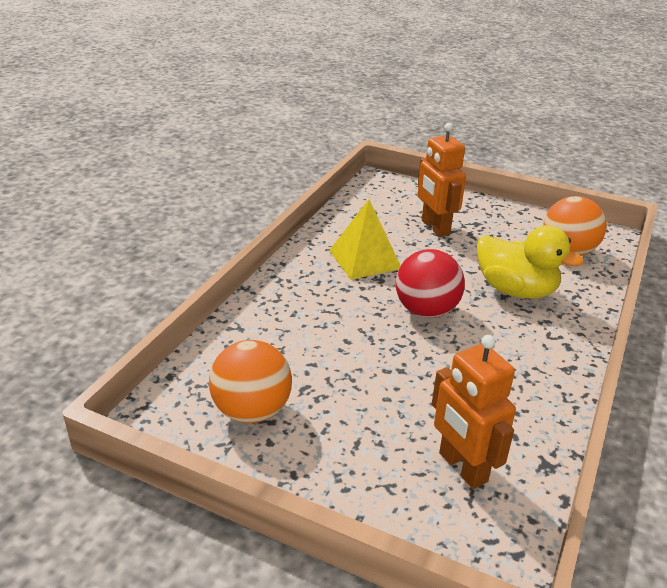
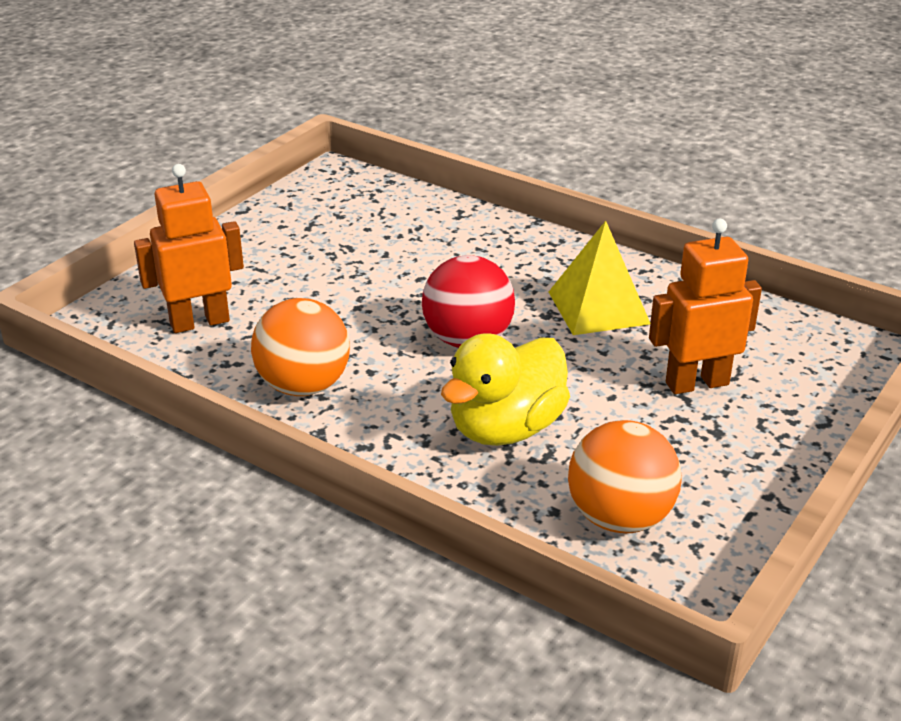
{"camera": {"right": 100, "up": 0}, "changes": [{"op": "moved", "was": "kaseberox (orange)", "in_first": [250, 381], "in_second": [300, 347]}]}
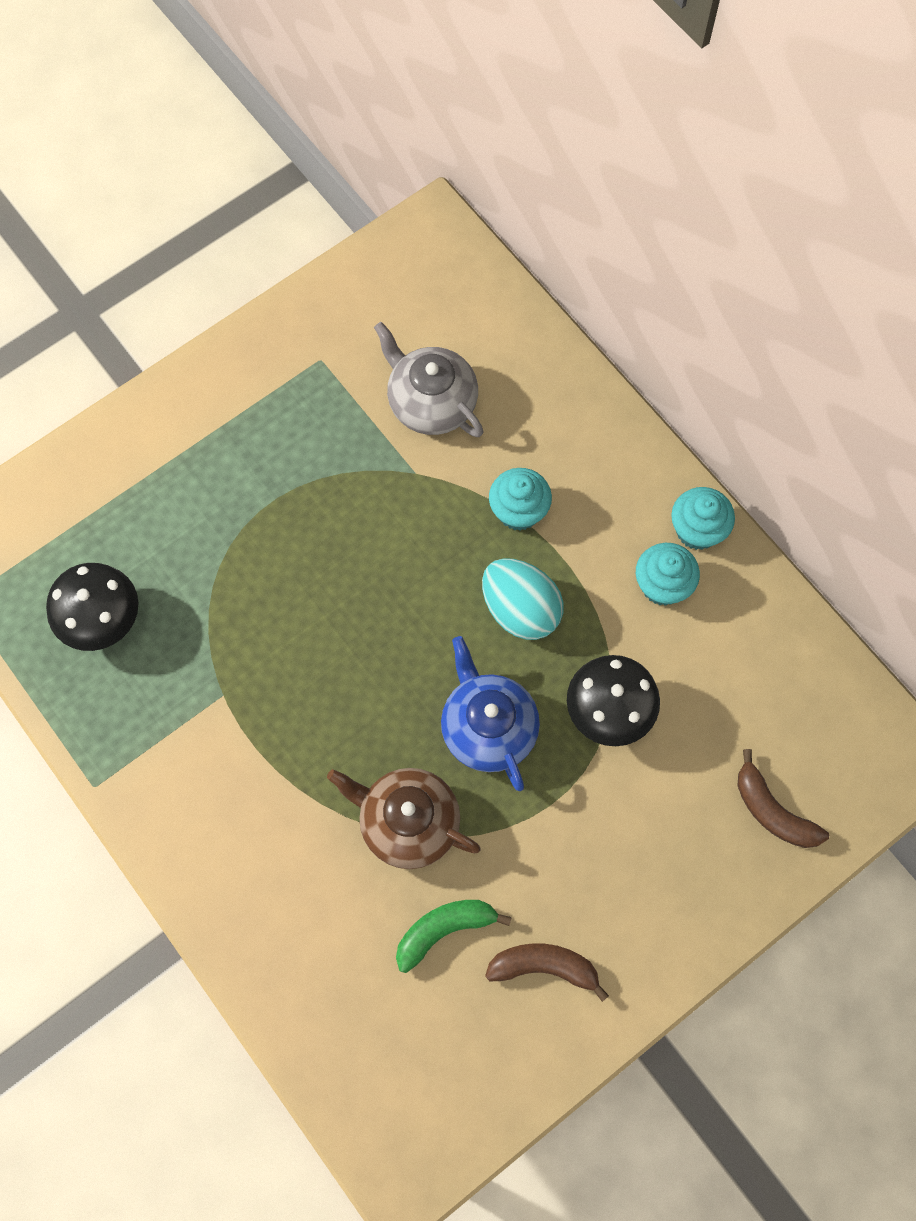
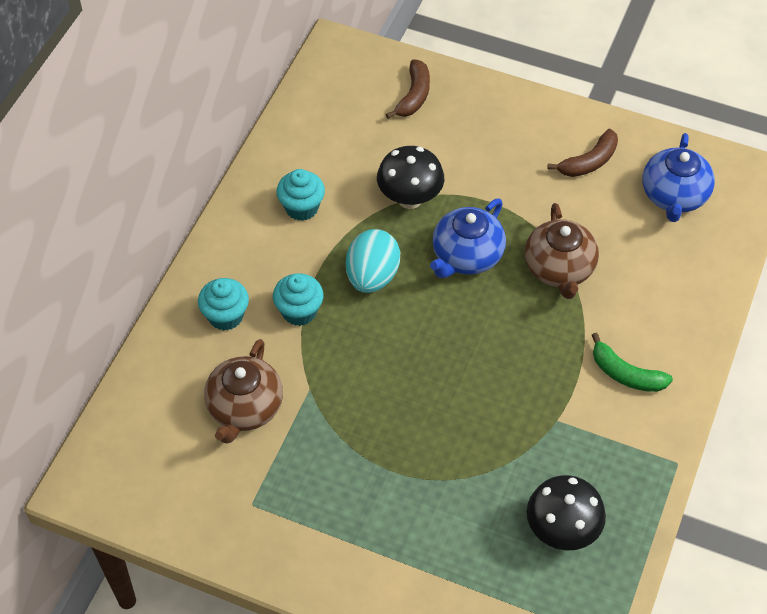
{"camera": {"right": -120, "up": -15}, "changes": [{"op": "moved", "was": "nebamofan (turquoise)", "in_first": [703, 518], "in_second": [223, 304]}, {"op": "recoloured", "was": "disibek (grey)", "now": "disibek (brown)", "in_first": [429, 379], "in_second": [243, 391]}, {"op": "turned", "was": "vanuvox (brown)", "in_first": [547, 972], "in_second": [582, 153], "clockwise": -105}, {"op": "moved", "was": "vanuvox (green)", "in_first": [454, 936], "in_second": [632, 362]}, {"op": "added", "now": "disibek (blue)", "in_second": [679, 177]}]}
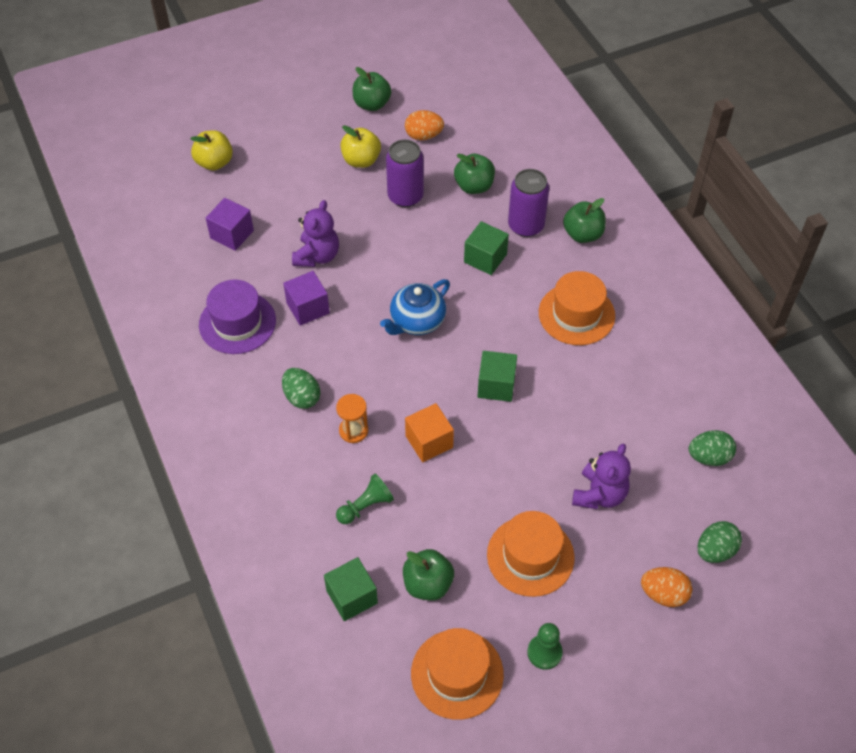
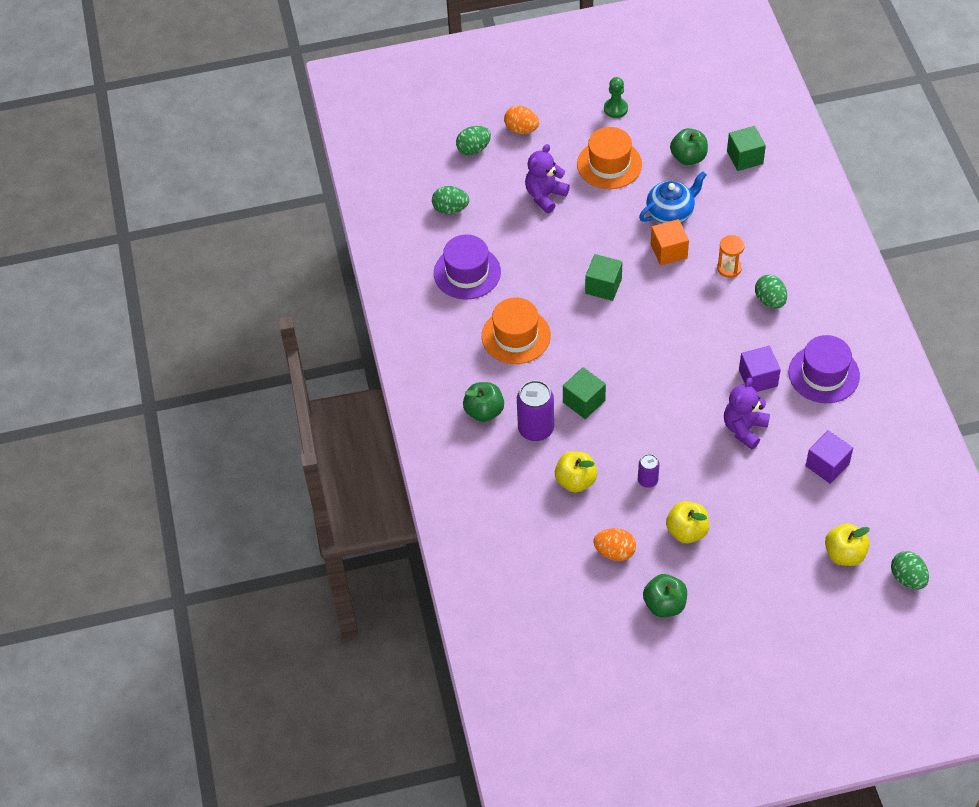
{"camera": {"right": -165, "up": 0}, "changes": [{"op": "added", "now": "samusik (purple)", "in_second": [467, 267]}, {"op": "recoloured", "was": "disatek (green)", "now": "disatek (yellow)", "in_first": [474, 174], "in_second": [576, 472]}, {"op": "resized", "was": "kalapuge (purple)", "in_first": [405, 173], "in_second": [649, 471], "ratio": 0.55}, {"op": "moved", "was": "disibek (blue)", "in_first": [415, 307], "in_second": [673, 197]}, {"op": "added", "now": "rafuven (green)", "in_second": [910, 570]}, {"op": "removed", "was": "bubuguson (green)", "in_first": [365, 499]}, {"op": "removed", "was": "samusik (orange)", "in_first": [457, 674]}]}
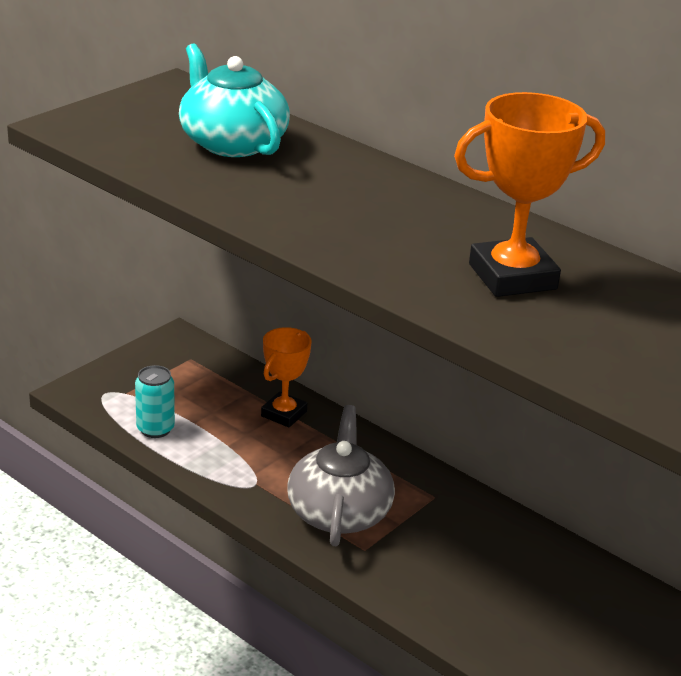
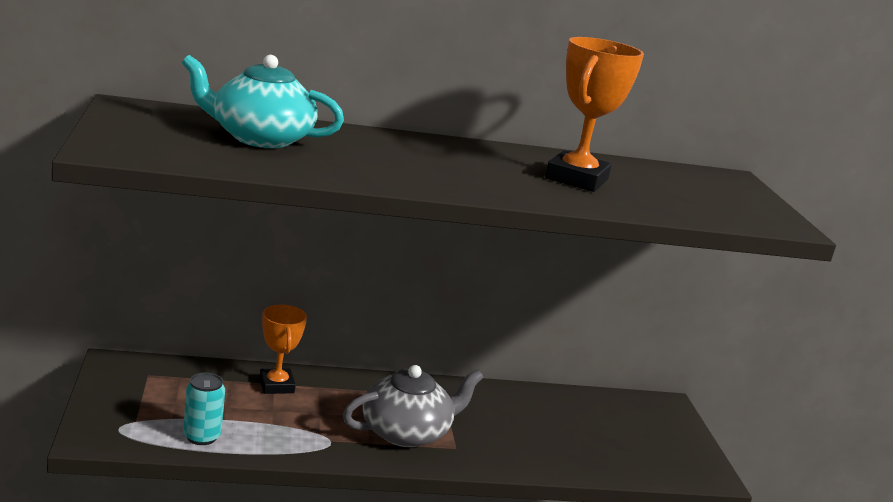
{"camera": {"right": -50, "up": -10}, "changes": [{"op": "turned", "was": "disibek (grey)", "in_first": [341, 475], "in_second": [413, 406], "clockwise": 105}]}
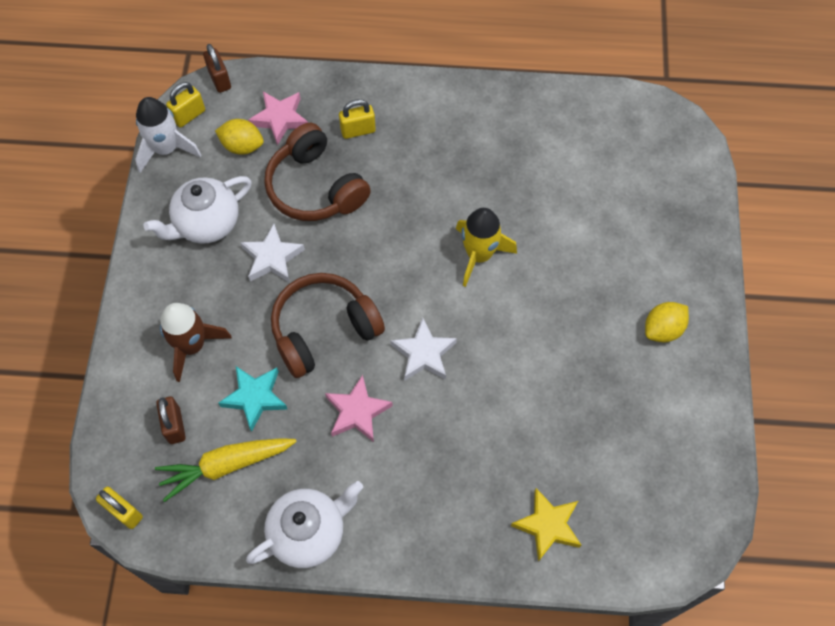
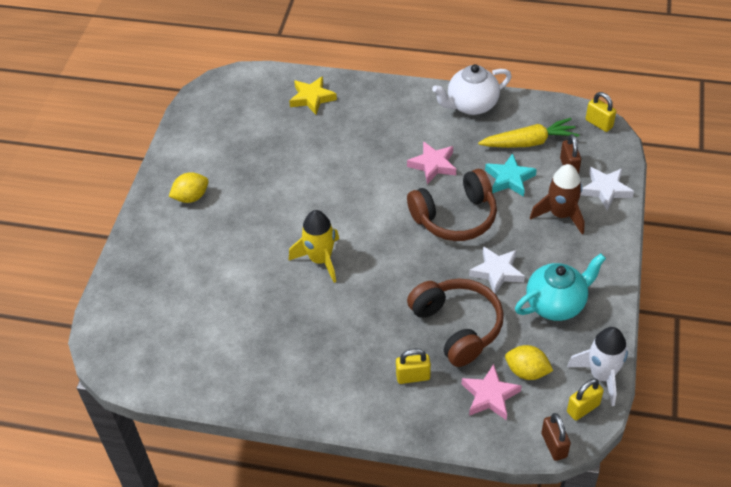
{"camera": {"right": -170, "up": -15}, "changes": [{"op": "recoloured", "was": "disibek (white)", "now": "disibek (turquoise)", "in_first": [197, 210], "in_second": [560, 287]}, {"op": "moved", "was": "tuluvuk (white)", "in_first": [423, 349], "in_second": [607, 188]}]}
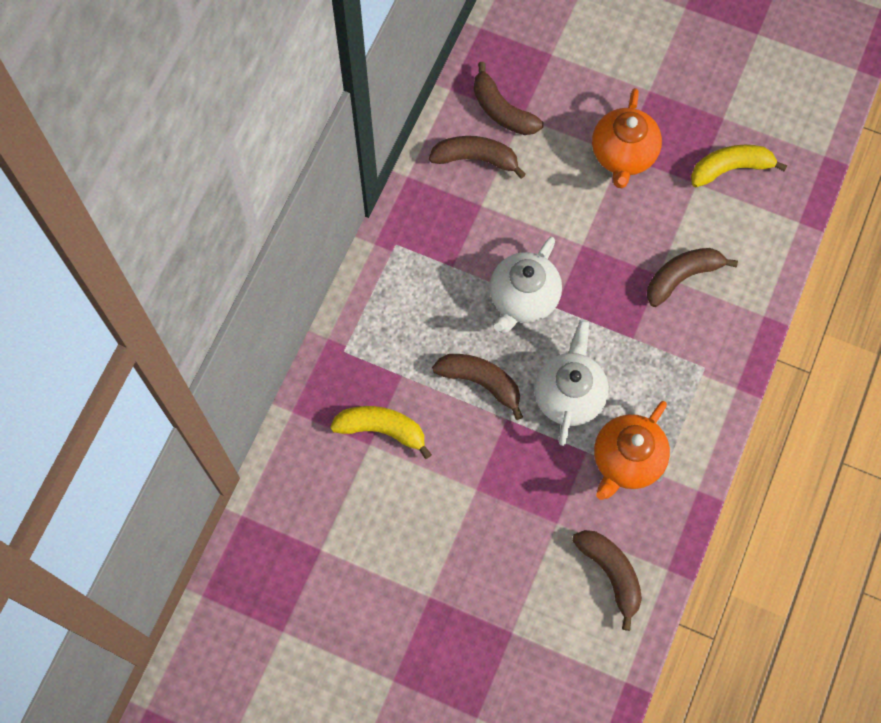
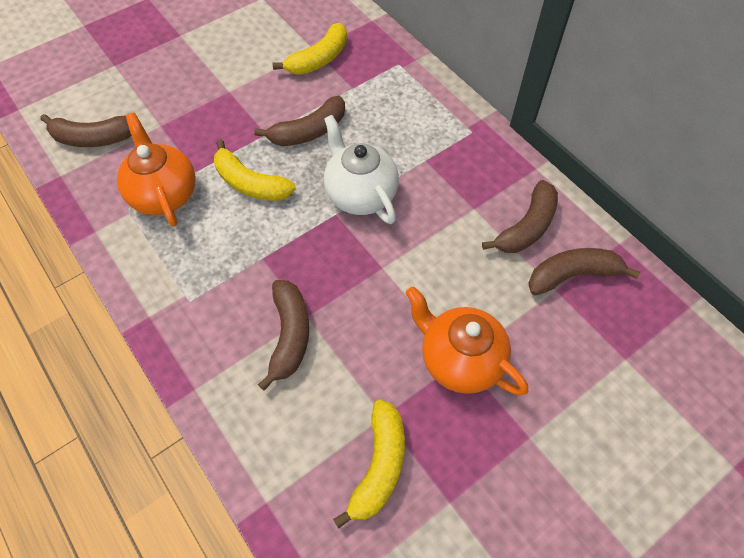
{"camera": {"right": 120, "up": -10}, "changes": [{"op": "replaced", "was": "disibek (white)", "now": "vanuvox (yellow)", "in_first": [571, 382], "in_second": [255, 170]}]}
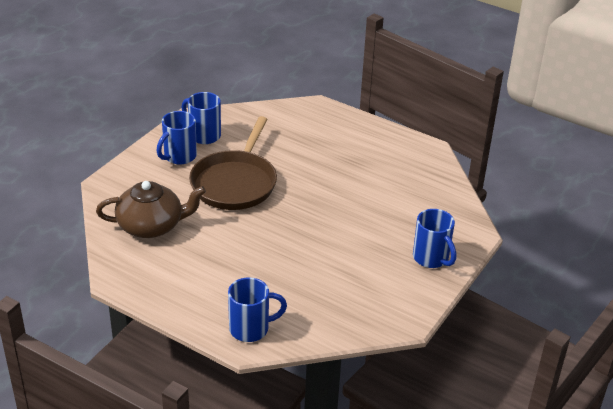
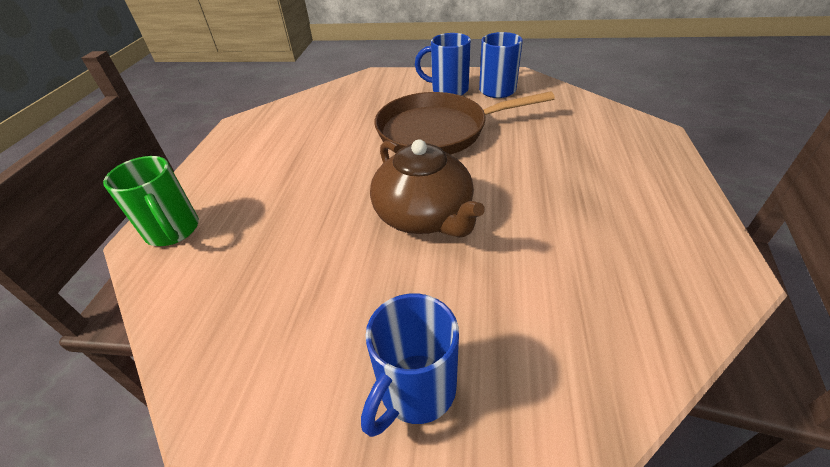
{"camera": {"right": 70, "up": 5}, "changes": [{"op": "recoloured", "was": "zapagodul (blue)", "now": "zapagodul (green)", "in_first": [257, 309], "in_second": [151, 201]}, {"op": "moved", "was": "disibek (brown)", "in_first": [151, 209], "in_second": [427, 188]}]}
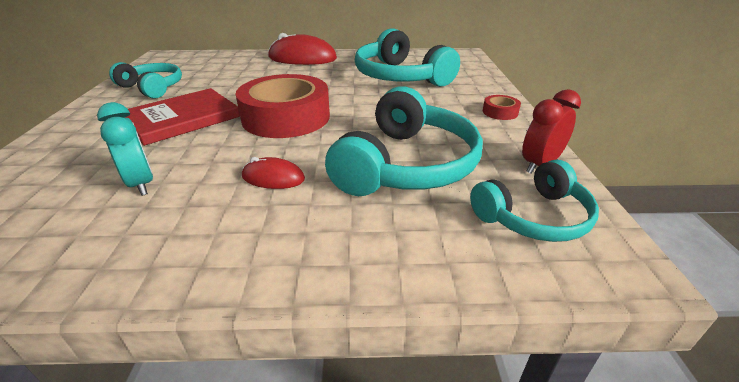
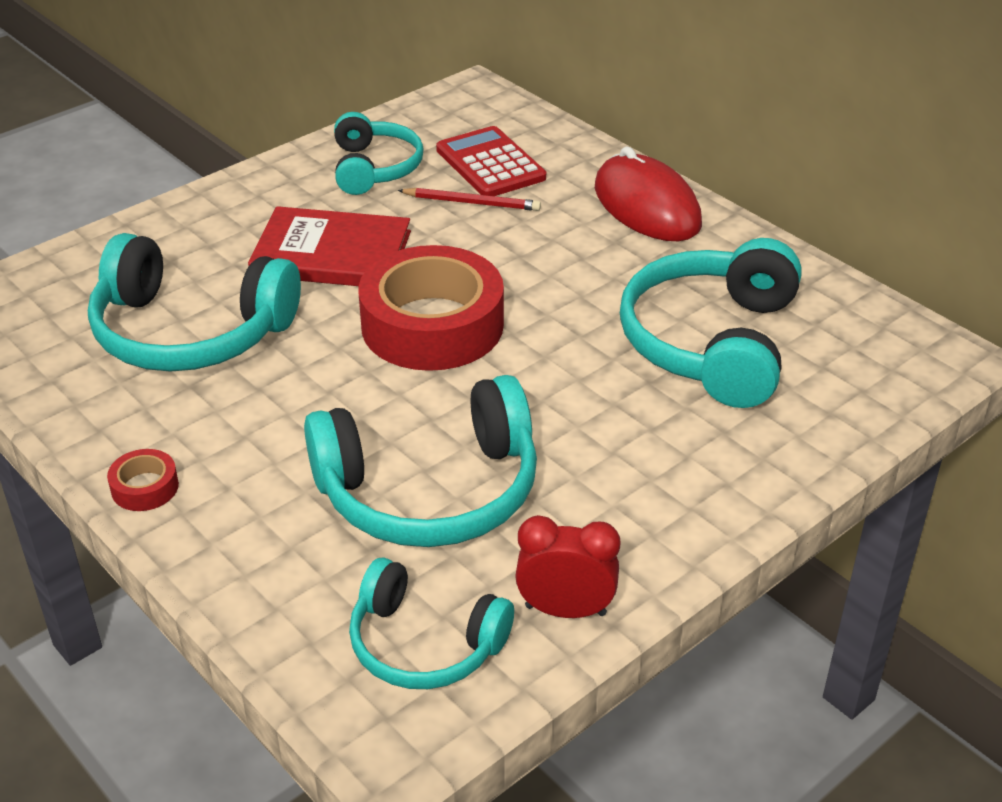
{"camera": {"right": 50, "up": 5}, "changes": [{"op": "replaced", "was": "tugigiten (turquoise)", "now": "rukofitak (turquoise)", "in_first": [125, 149], "in_second": [194, 302]}, {"op": "moved", "was": "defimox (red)", "in_first": [502, 107], "in_second": [143, 480]}, {"op": "added", "now": "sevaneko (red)", "in_second": [469, 199]}, {"op": "added", "now": "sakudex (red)", "in_second": [491, 161]}, {"op": "removed", "was": "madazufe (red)", "in_first": [273, 173]}]}
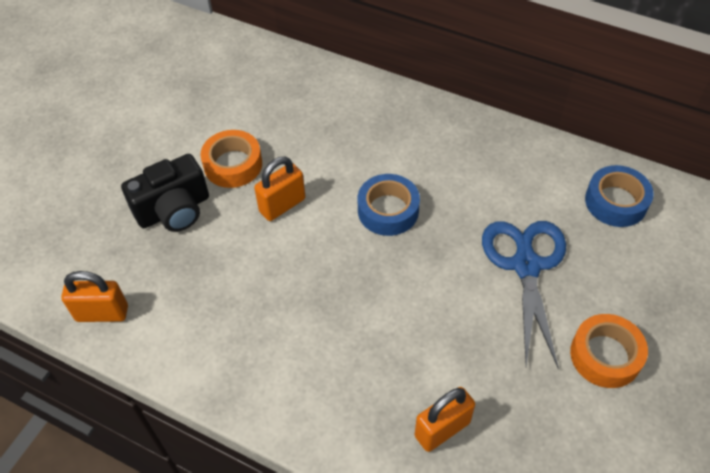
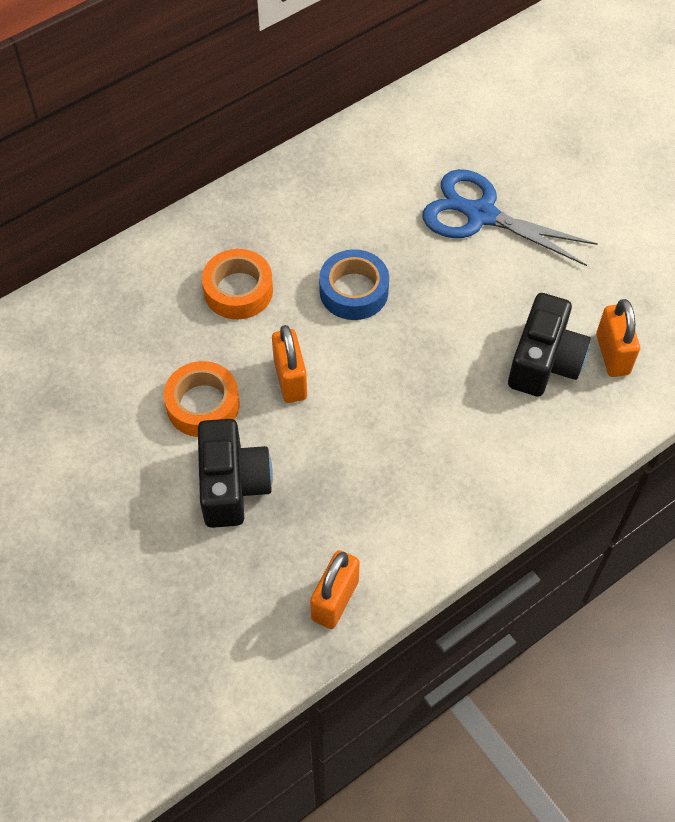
{"camera": {"right": -65, "up": 5}, "changes": [{"op": "moved", "was": "defimox (orange)", "in_first": [609, 351], "in_second": [237, 284]}, {"op": "added", "now": "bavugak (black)", "in_second": [549, 344]}, {"op": "removed", "was": "defimox (blue)", "in_first": [619, 196]}]}
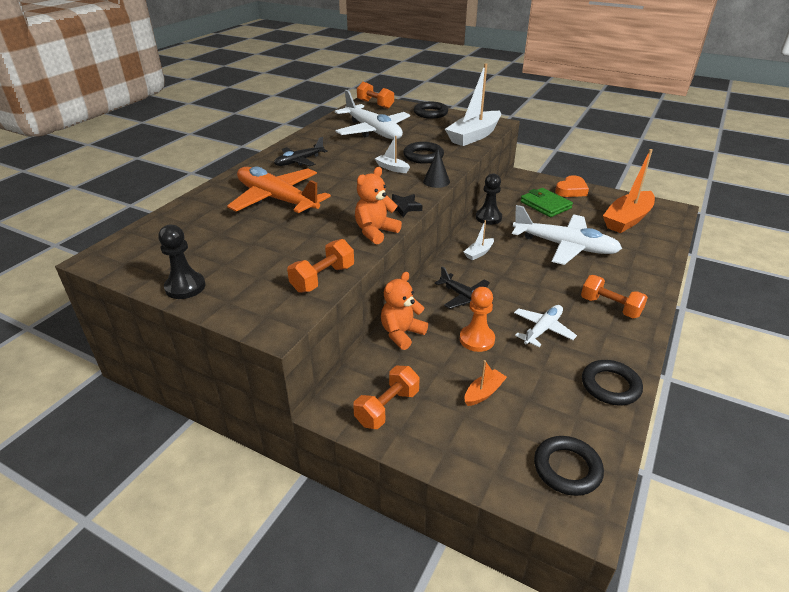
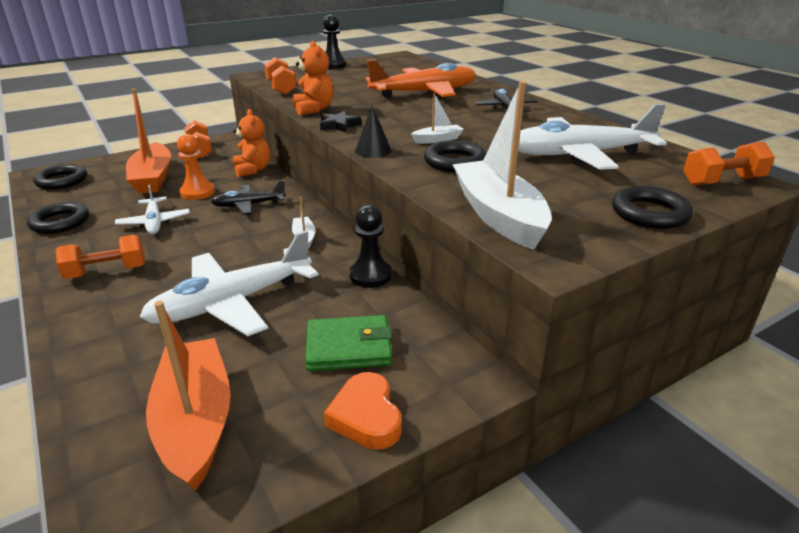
{"camera": {"right": 120, "up": -5}, "changes": [{"op": "resized", "was": "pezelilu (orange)", "in_first": [486, 383], "in_second": [148, 141], "ratio": 2.19}]}
